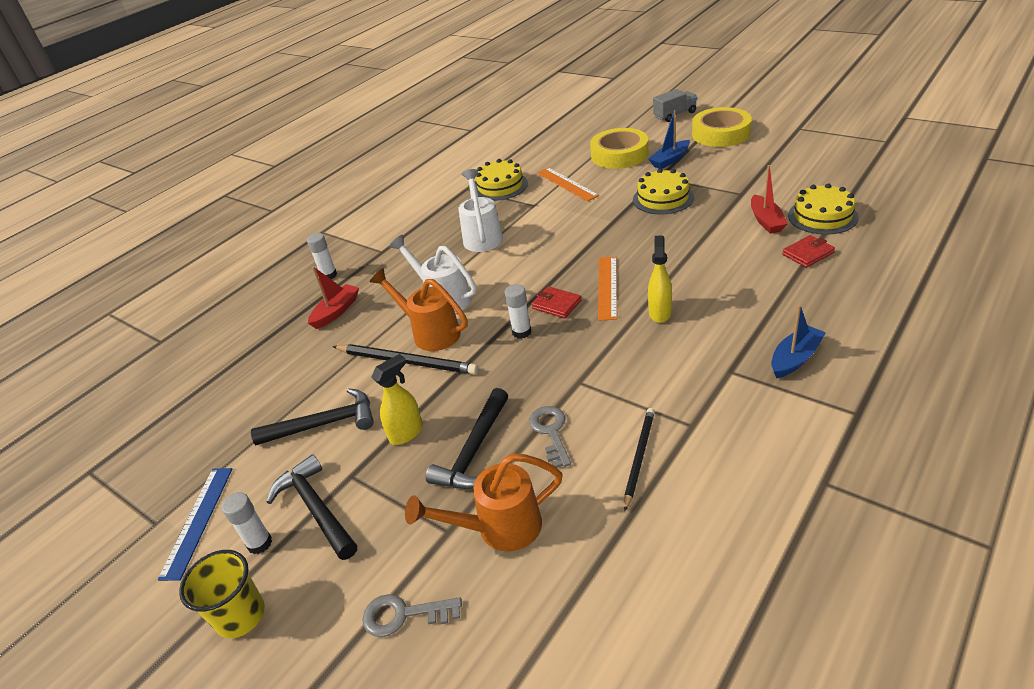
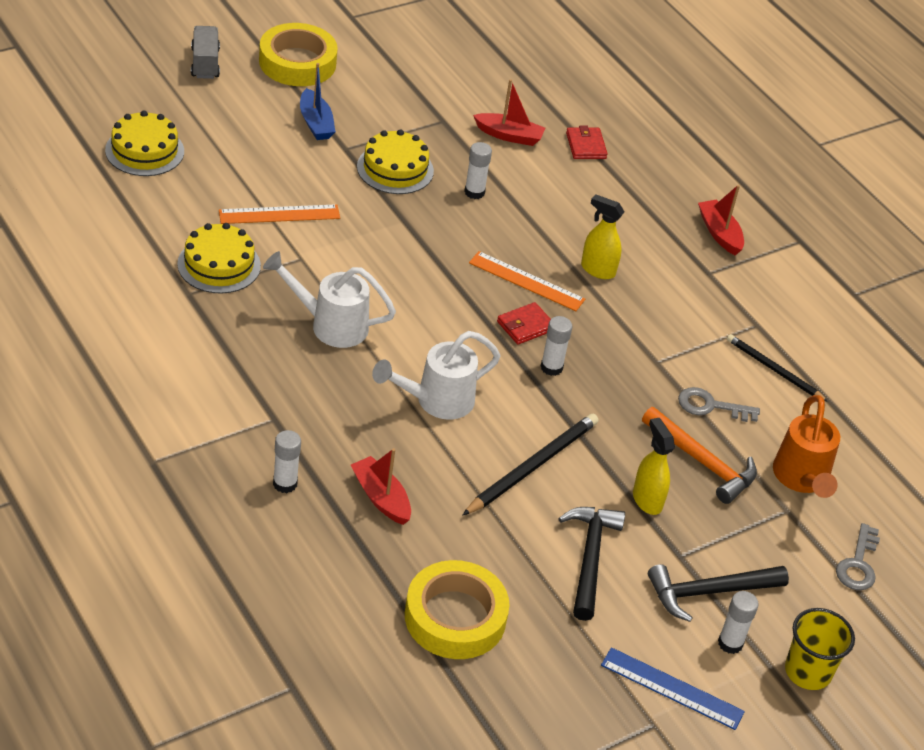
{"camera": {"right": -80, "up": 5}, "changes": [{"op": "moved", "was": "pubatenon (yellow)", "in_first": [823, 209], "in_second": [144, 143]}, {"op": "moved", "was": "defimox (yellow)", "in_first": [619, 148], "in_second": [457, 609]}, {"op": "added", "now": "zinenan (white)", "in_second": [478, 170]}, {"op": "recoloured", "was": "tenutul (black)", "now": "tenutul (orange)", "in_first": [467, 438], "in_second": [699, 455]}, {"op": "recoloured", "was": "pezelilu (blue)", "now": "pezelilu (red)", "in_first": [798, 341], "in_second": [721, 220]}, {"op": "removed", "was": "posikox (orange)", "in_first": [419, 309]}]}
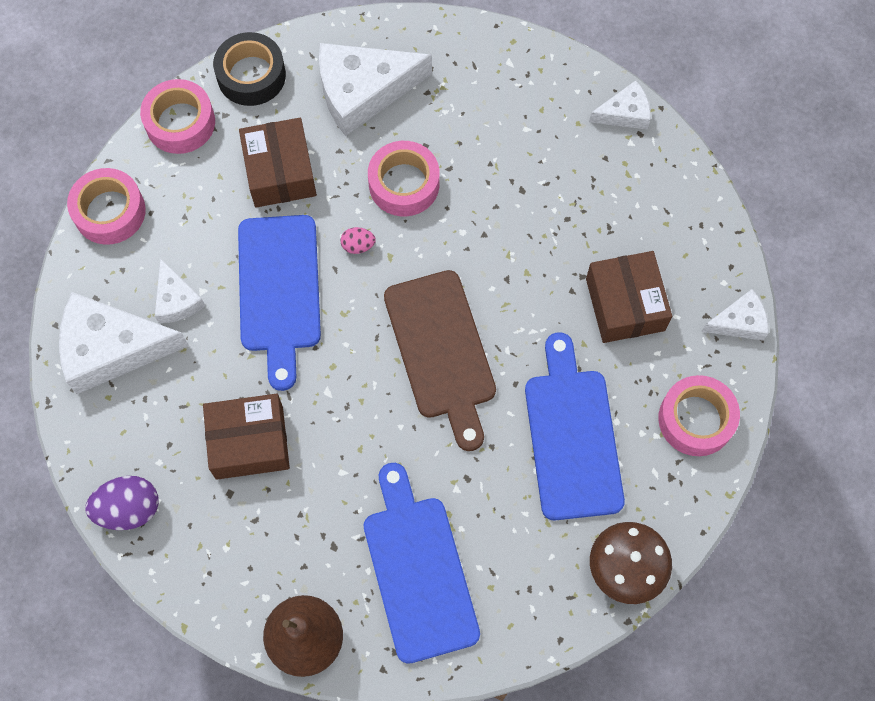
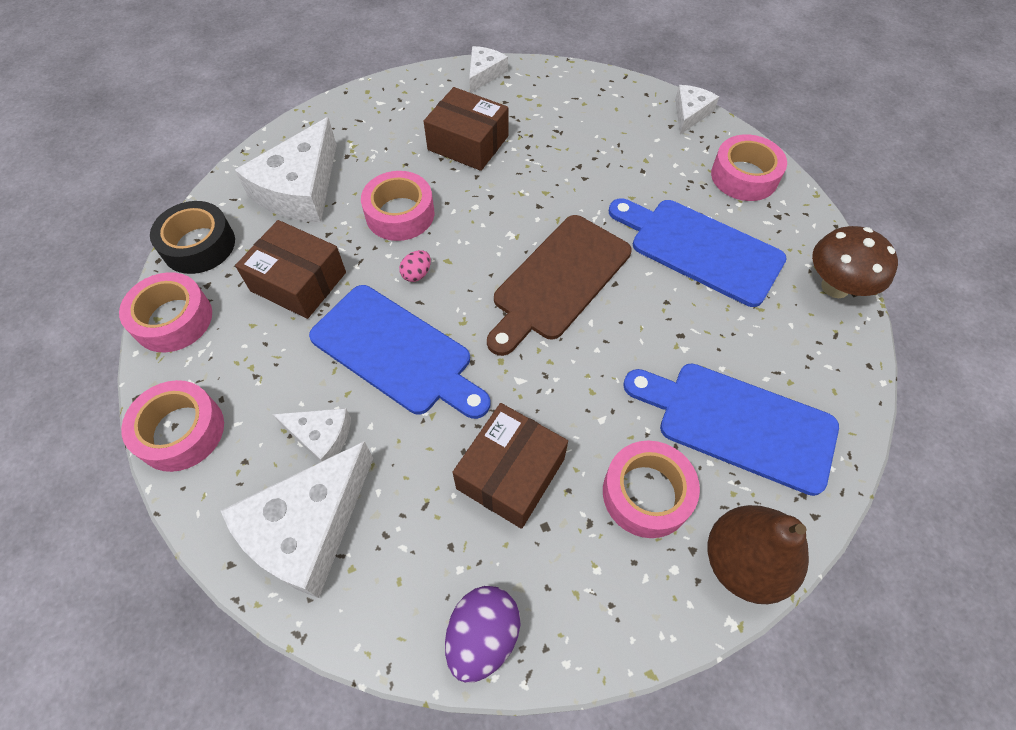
{"camera": {"right": -50, "up": -10}, "changes": [{"op": "moved", "was": "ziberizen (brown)", "in_first": [629, 297], "in_second": [466, 129]}, {"op": "turned", "was": "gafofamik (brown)", "in_first": [440, 360], "in_second": [559, 285], "clockwise": 105}, {"op": "added", "now": "defimox (pink)", "in_second": [651, 489]}]}
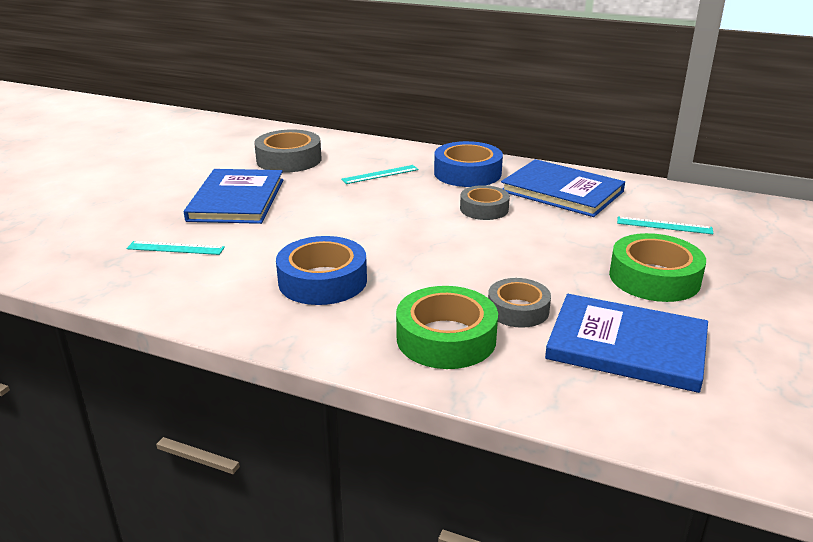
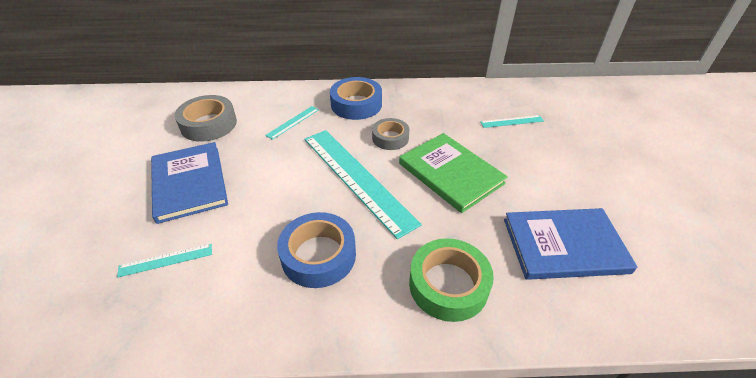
{"camera": {"right": -25, "up": 15}, "changes": [{"op": "added", "now": "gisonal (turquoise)", "in_second": [363, 184]}, {"op": "added", "now": "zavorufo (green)", "in_second": [453, 173]}, {"op": "removed", "was": "defimox (grey)", "in_first": [519, 303]}, {"op": "removed", "was": "zavorufo (blue)", "in_first": [563, 188]}, {"op": "removed", "was": "defimox (green)", "in_first": [657, 267]}]}
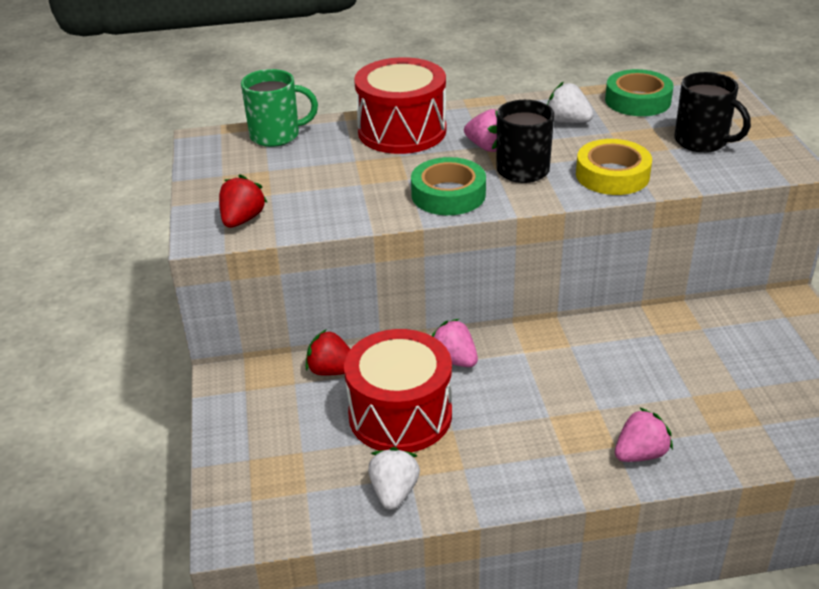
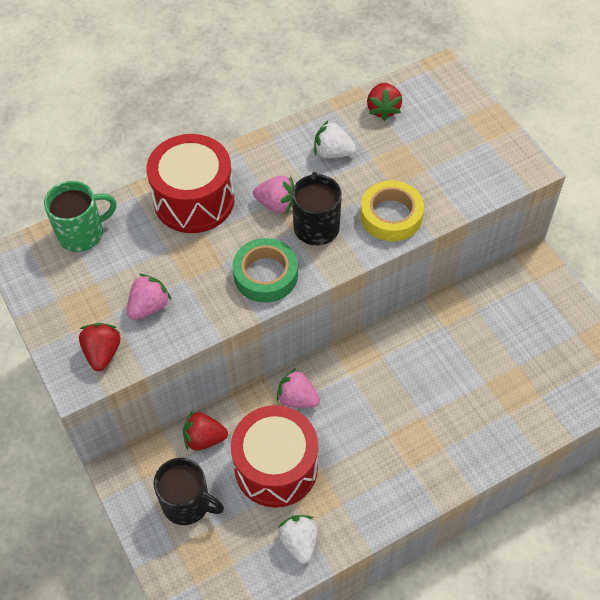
{"camera": {"right": -20, "up": 20}, "changes": [{"op": "moved", "was": "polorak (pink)", "in_first": [644, 434], "in_second": [149, 297]}, {"op": "moved", "was": "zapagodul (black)", "in_first": [712, 112], "in_second": [188, 491]}, {"op": "replaced", "was": "defimox (green)", "now": "polorak (red)", "in_first": [639, 92], "in_second": [384, 102]}]}
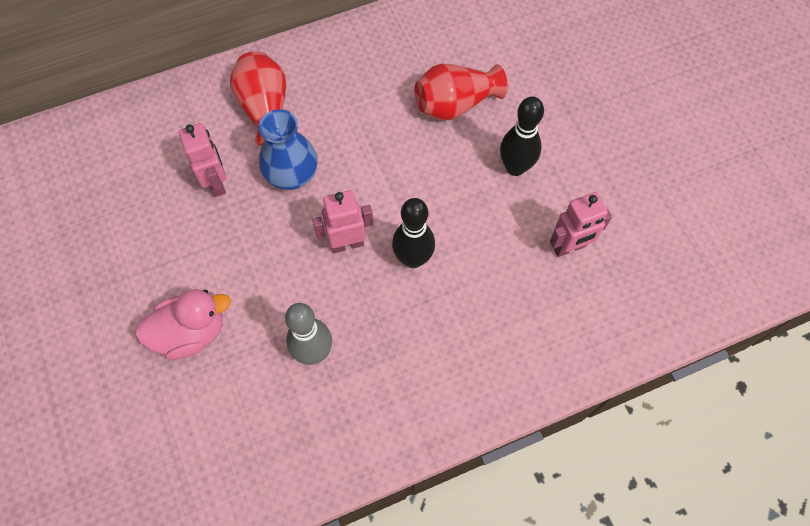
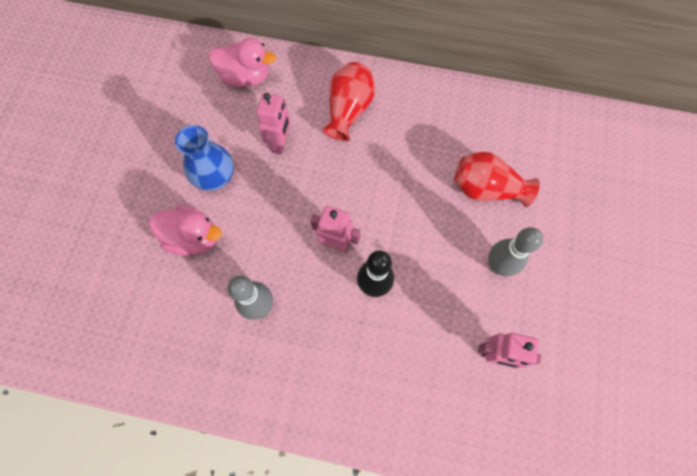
{"camera": {"right": 35, "up": 5}, "changes": [{"op": "moved", "was": "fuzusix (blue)", "in_first": [288, 149], "in_second": [204, 158]}, {"op": "added", "now": "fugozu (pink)", "in_second": [242, 62]}, {"op": "recoloured", "was": "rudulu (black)", "now": "rudulu (grey)", "in_first": [522, 136], "in_second": [515, 251]}]}
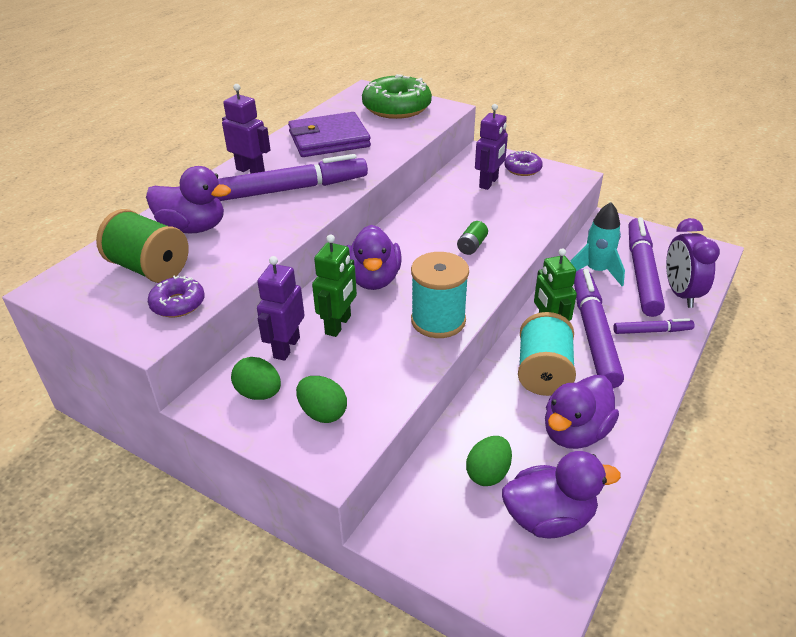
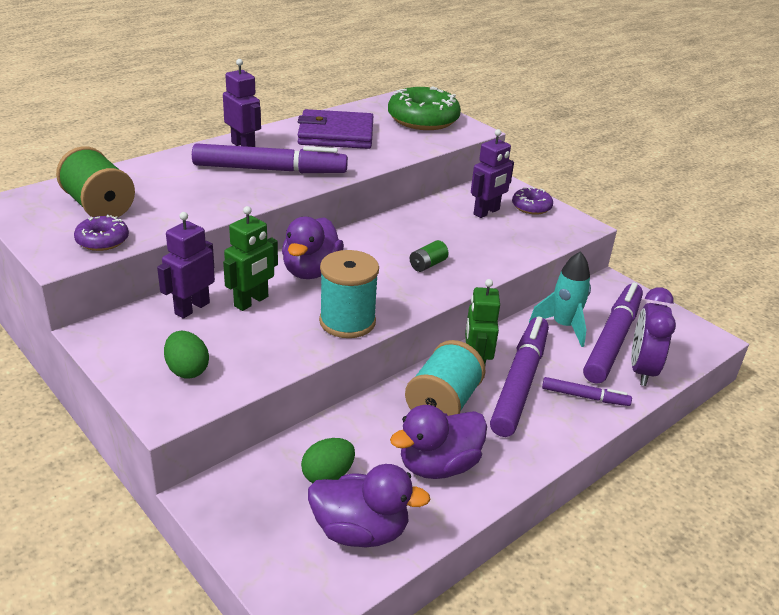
{"camera": {"right": 15, "up": -5}, "changes": [{"op": "removed", "was": "fugozu (purple)", "in_first": [188, 200]}, {"op": "removed", "was": "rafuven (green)", "in_first": [256, 378]}]}
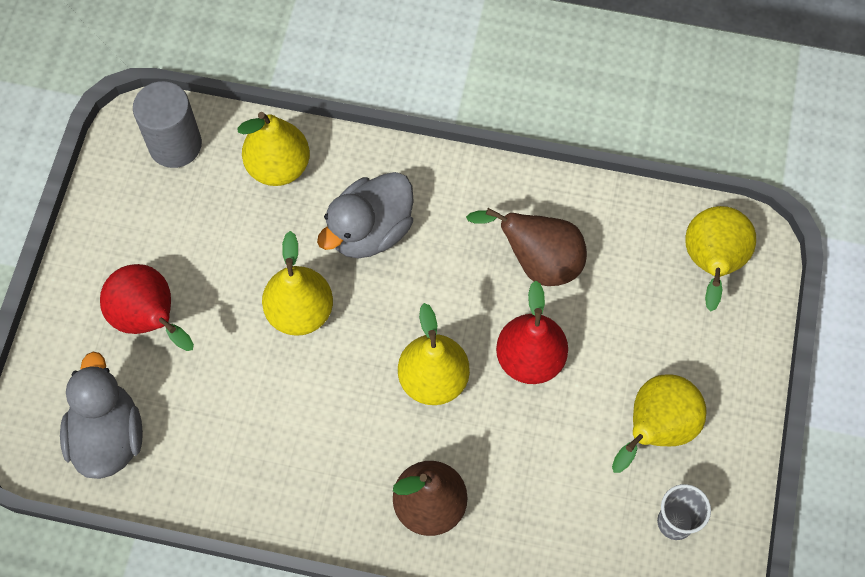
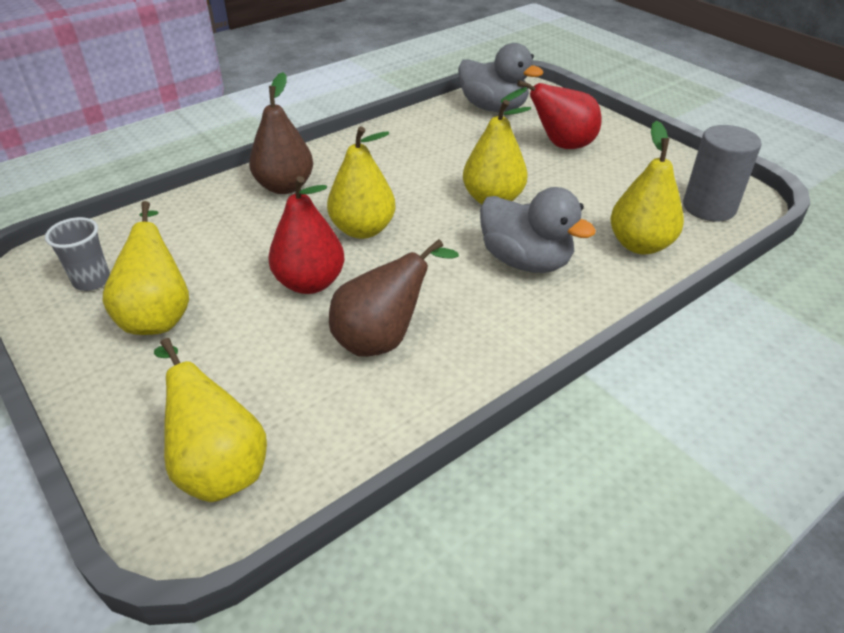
{"camera": {"right": 130, "up": -25}, "changes": [{"op": "turned", "was": "fugozu (grey)", "in_first": [365, 215], "in_second": [538, 230], "clockwise": 135}]}
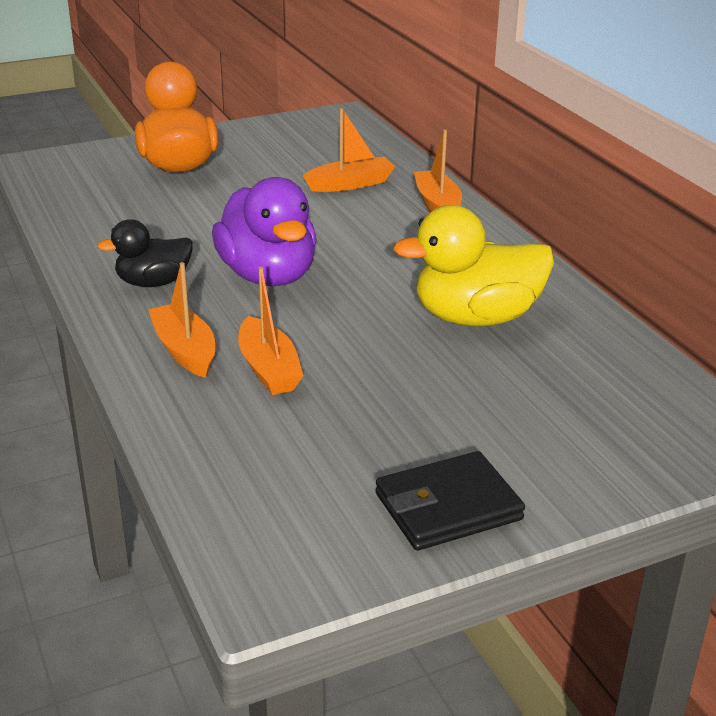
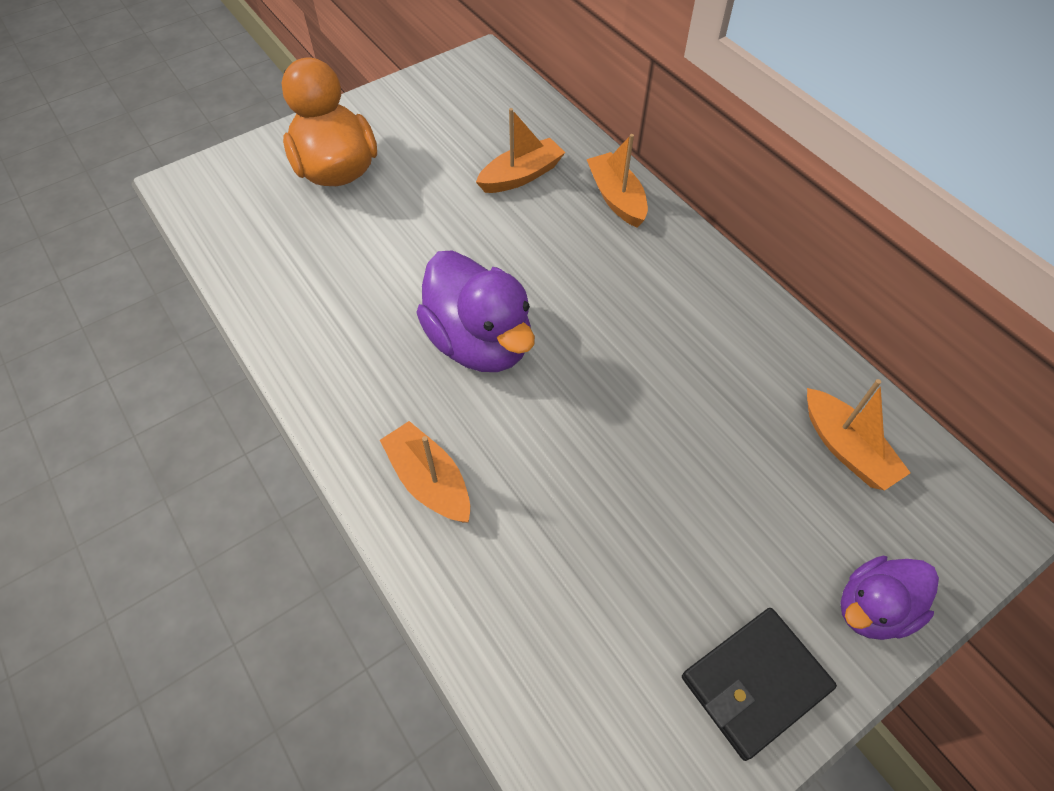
{"camera": {"right": -10, "up": 25}, "changes": [{"op": "moved", "was": "pezelilu (orange)", "in_first": [271, 331], "in_second": [859, 434]}, {"op": "added", "now": "fugozu (purple)", "in_second": [889, 598]}, {"op": "removed", "was": "fugozu (black)", "in_first": [145, 253]}, {"op": "removed", "was": "fugozu (yellow)", "in_first": [473, 266]}]}
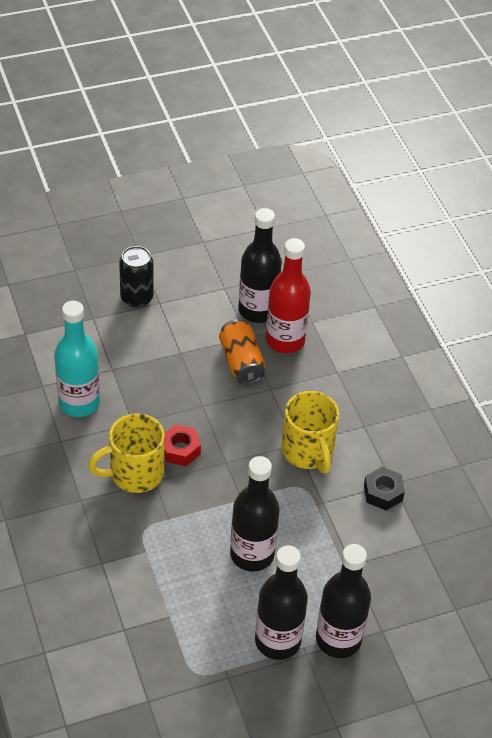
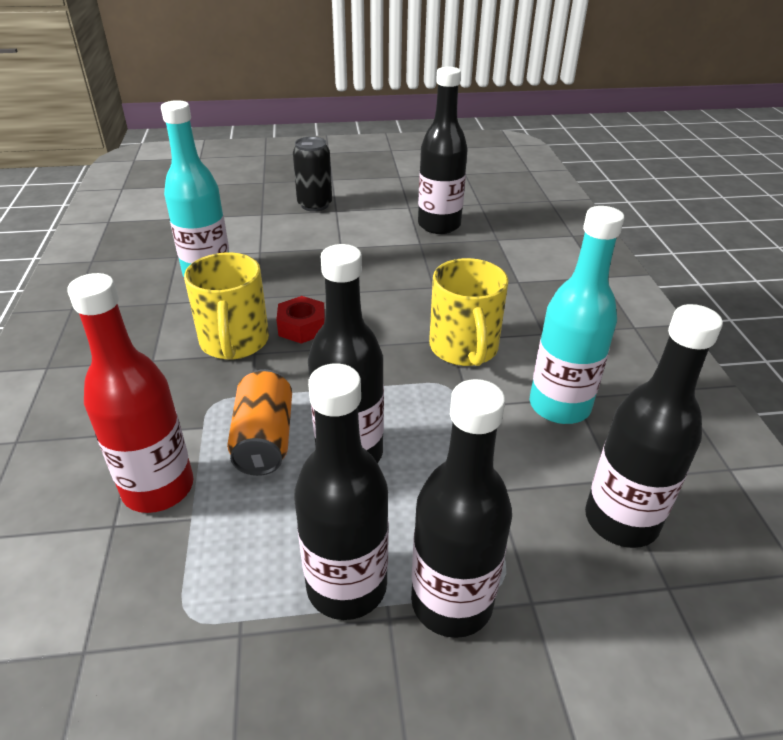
{"camera": {"right": 15, "up": -10}, "changes": [{"op": "moved", "was": "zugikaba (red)", "in_first": [288, 295], "in_second": [130, 393]}, {"op": "turned", "was": "zapagodul (yellow)", "in_first": [126, 453], "in_second": [226, 306], "clockwise": -90}, {"op": "moved", "was": "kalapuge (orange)", "in_first": [242, 352], "in_second": [259, 422]}, {"op": "replaced", "was": "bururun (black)", "now": "zugikaba (turquoise)", "in_first": [384, 489], "in_second": [577, 315]}, {"op": "added", "now": "zugikaba (black)", "in_second": [654, 426]}]}
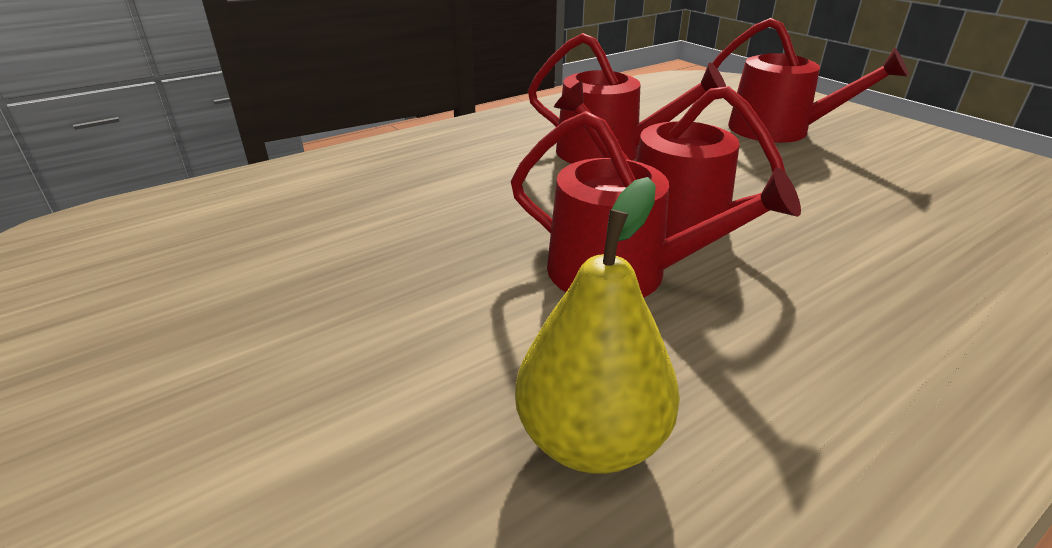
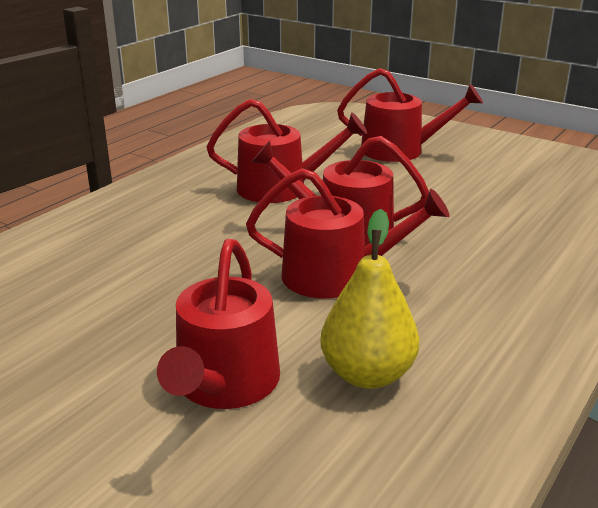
{"camera": {"right": -20, "up": -5}, "changes": [{"op": "added", "now": "posikox (red)", "in_second": [218, 324]}]}
